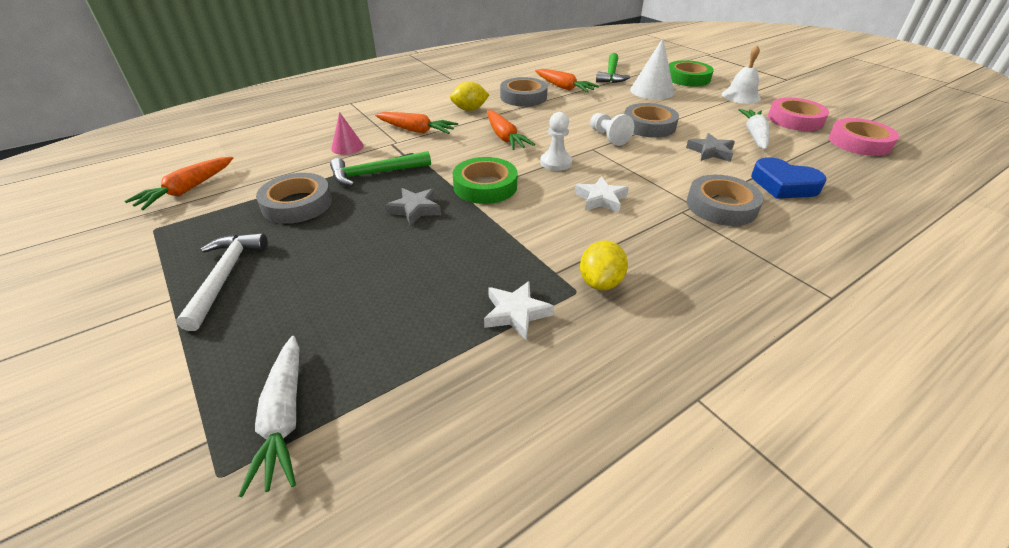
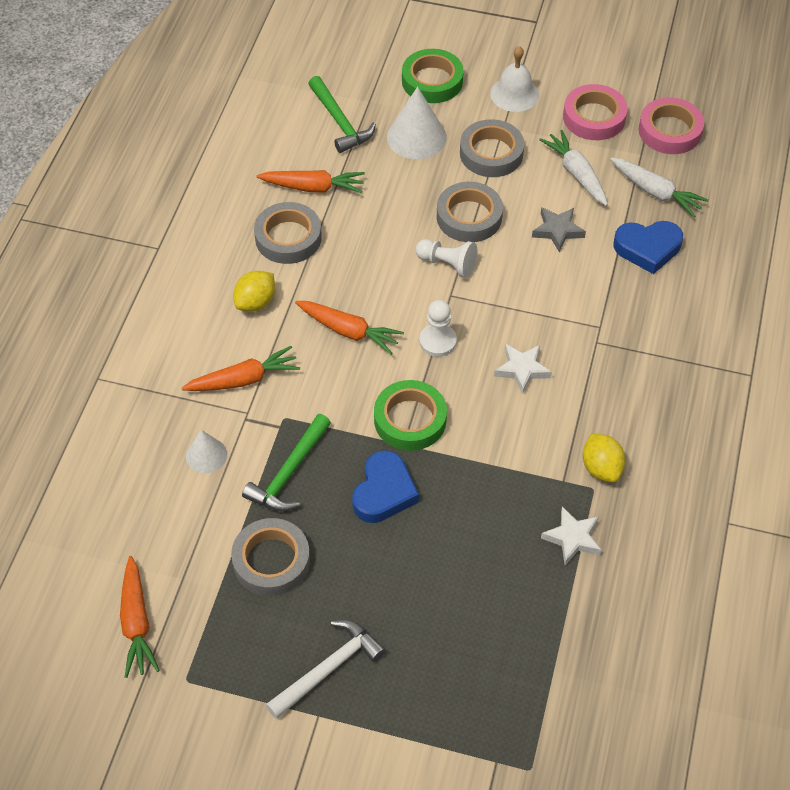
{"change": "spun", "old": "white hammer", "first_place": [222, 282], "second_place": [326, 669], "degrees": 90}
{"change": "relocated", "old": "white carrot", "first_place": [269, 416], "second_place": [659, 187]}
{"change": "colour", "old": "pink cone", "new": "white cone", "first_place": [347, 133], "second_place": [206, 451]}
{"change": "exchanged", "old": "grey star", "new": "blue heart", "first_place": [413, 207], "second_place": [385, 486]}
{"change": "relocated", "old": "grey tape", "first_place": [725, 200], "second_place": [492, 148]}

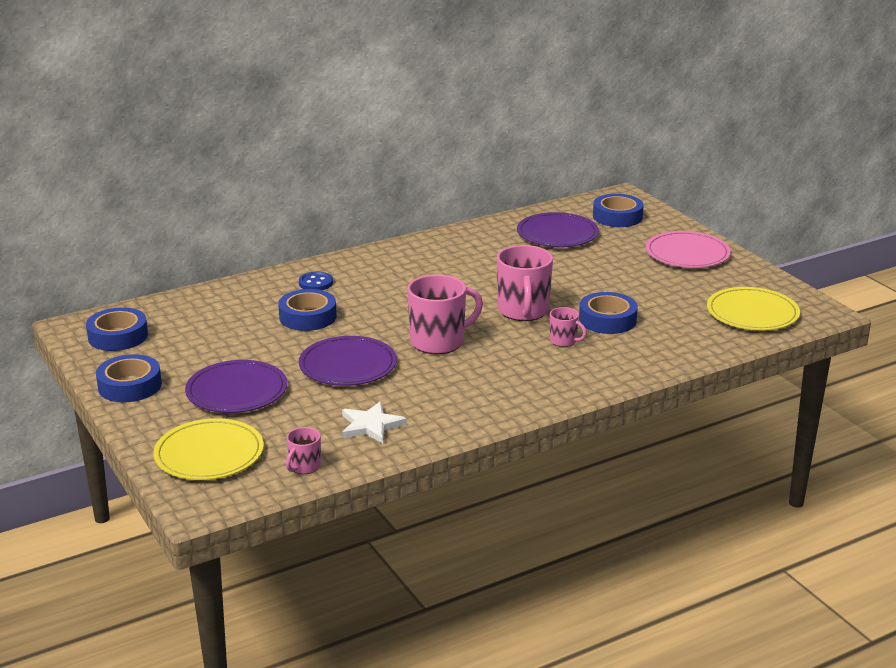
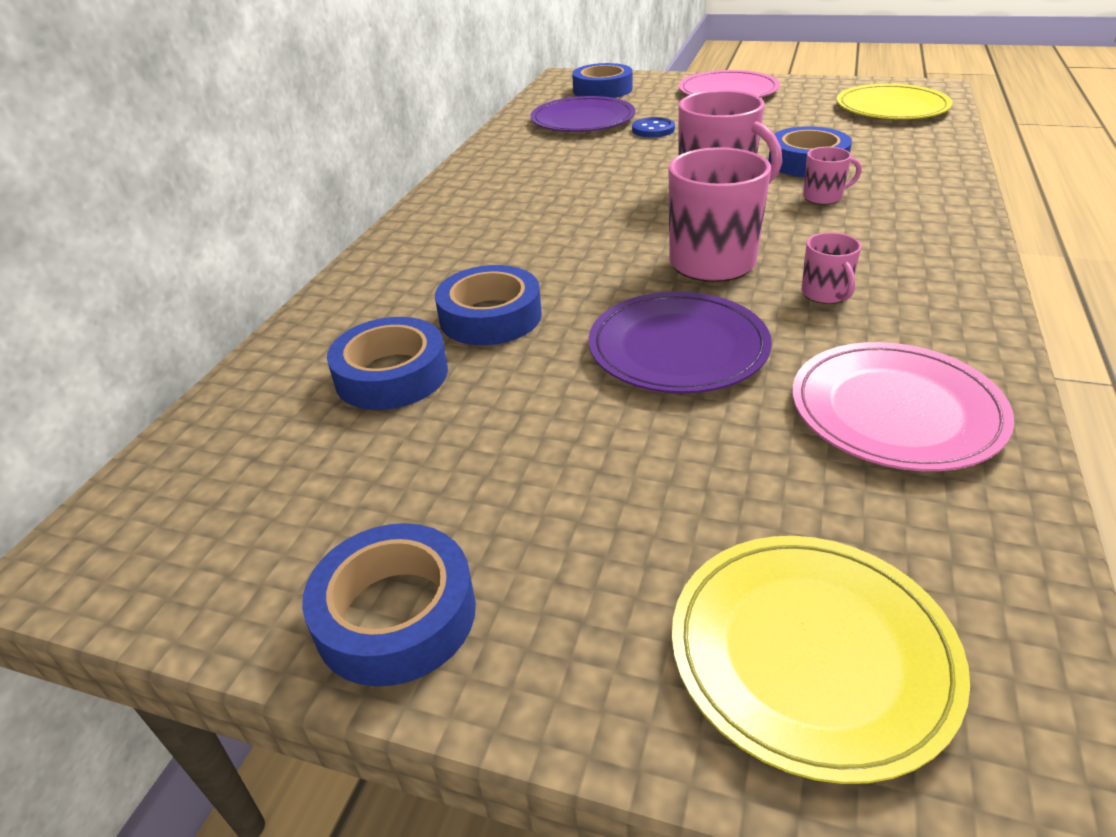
{"change": "relocated", "old": "blue tape", "first_place": [117, 329], "second_place": [387, 363]}
{"change": "missing", "old": "purple plate", "first_place": [236, 386]}
{"change": "relocated", "old": "pink mug", "first_place": [303, 450], "second_place": [831, 268]}
{"change": "relocated", "old": "blue button", "first_place": [316, 281], "second_place": [653, 127]}
{"change": "exchanged", "old": "white star", "new": "pink plate", "first_place": [374, 422], "second_place": [903, 406]}

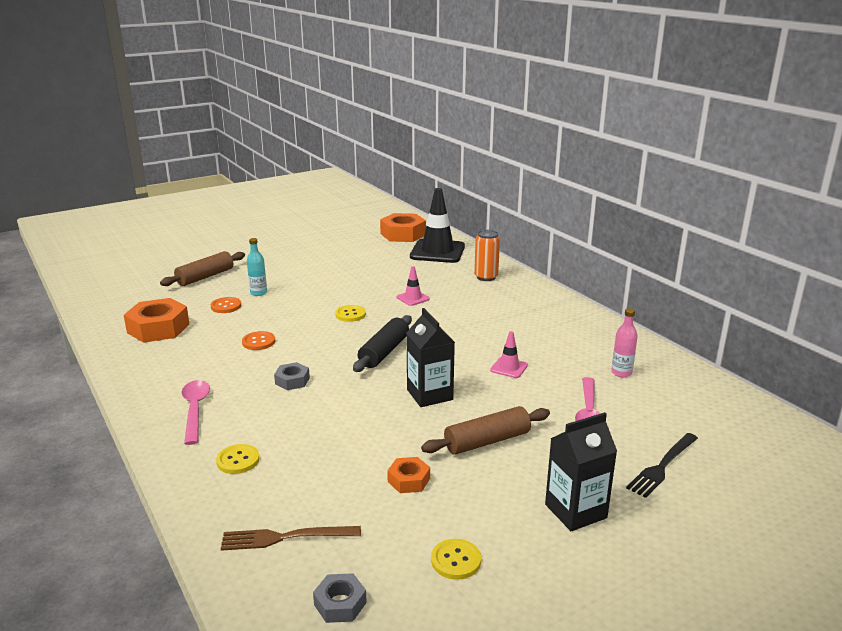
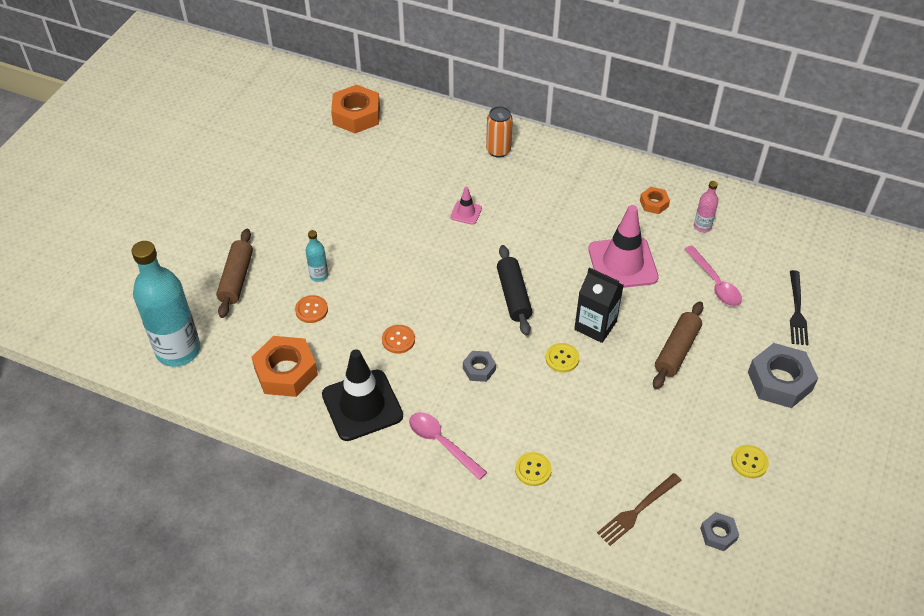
{"change": "relocated", "old": "yellow button", "first_place": [350, 313], "second_place": [562, 358]}
{"change": "relocated", "old": "orange nut", "first_place": [408, 475], "second_place": [655, 200]}
{"change": "relocated", "old": "black traffic cone", "first_place": [437, 225], "second_place": [362, 395]}
{"change": "size", "old": "pink traffic cone", "first_place": [509, 354], "second_place": [623, 246], "factor": 2.18}
{"change": "exchanged", "old": "black carton", "new": "grey nut", "first_place": [581, 471], "second_place": [783, 375]}
{"change": "appeared", "new": "turquoise bottle", "second_place": [166, 304]}

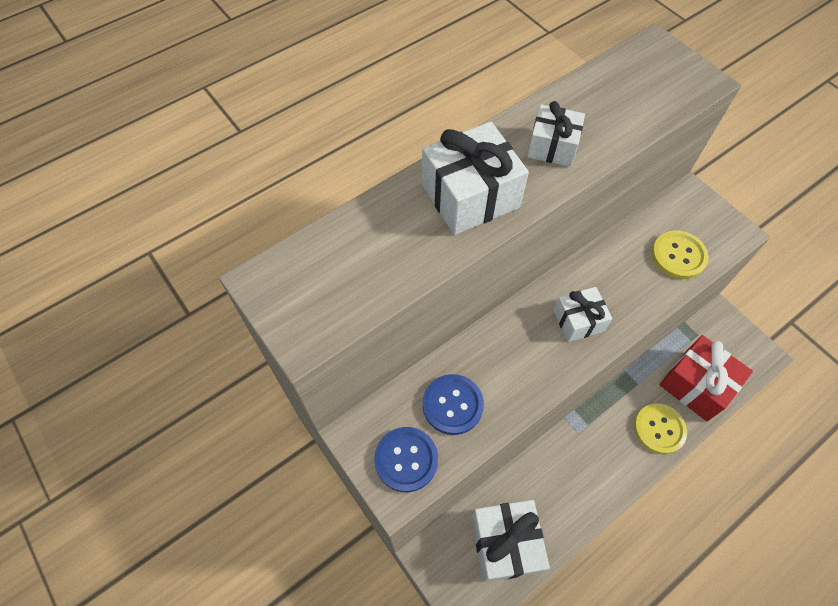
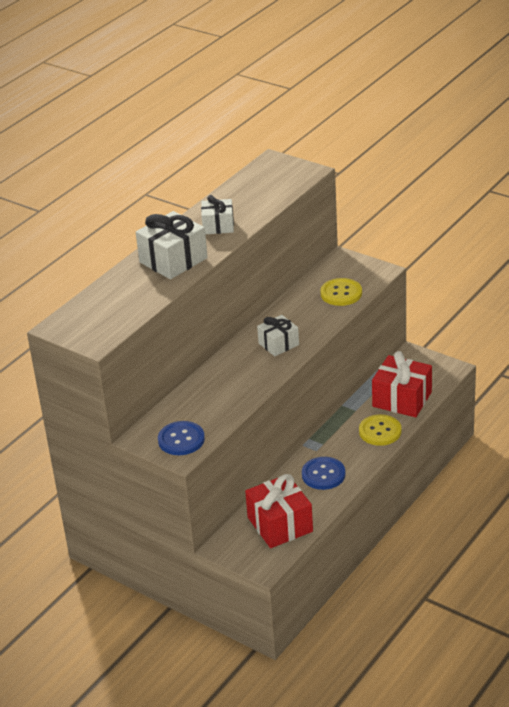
{"change": "relocated", "old": "blue button", "first_place": [453, 404], "second_place": [323, 473]}
{"change": "colour", "old": "white gift", "new": "red gift", "first_place": [510, 541], "second_place": [279, 511]}

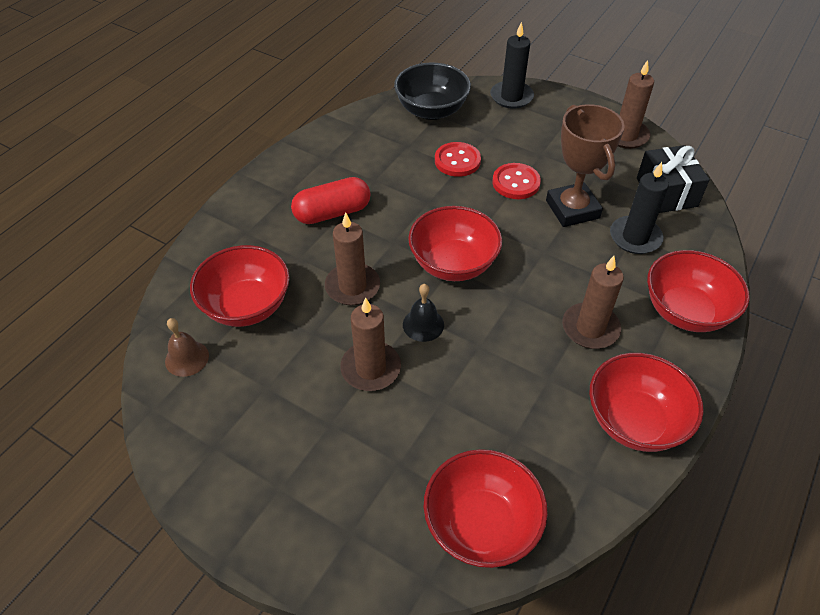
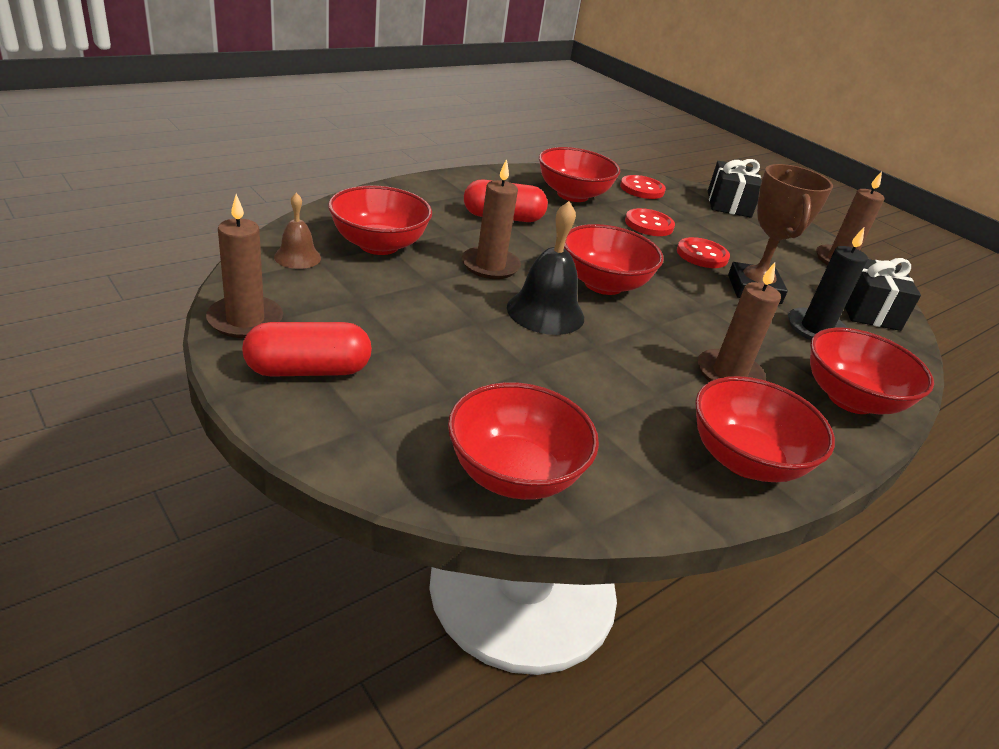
{"change": "relocated", "old": "brown candle", "first_place": [370, 344], "second_place": [244, 266]}
{"change": "exchanged", "old": "black bowl", "new": "red button", "first_place": [432, 91], "second_place": [643, 187]}
{"change": "size", "old": "black bell", "first_place": [423, 313], "second_place": [545, 268], "factor": 1.69}
{"change": "exchanged", "old": "black candle", "new": "black gift", "first_place": [512, 65], "second_place": [735, 188]}
{"change": "appeared", "new": "red capsule", "second_place": [307, 349]}
{"change": "appeared", "new": "red bowl", "second_place": [580, 174]}

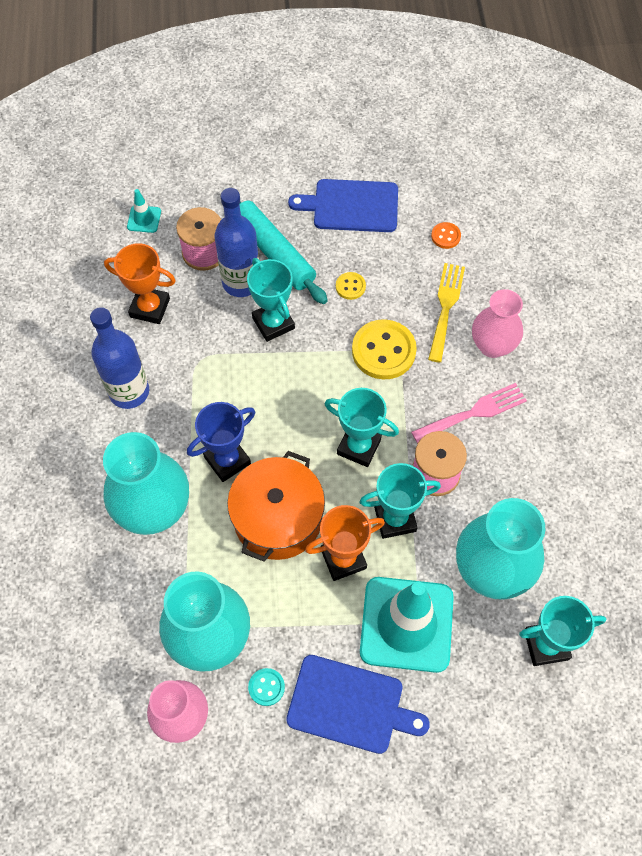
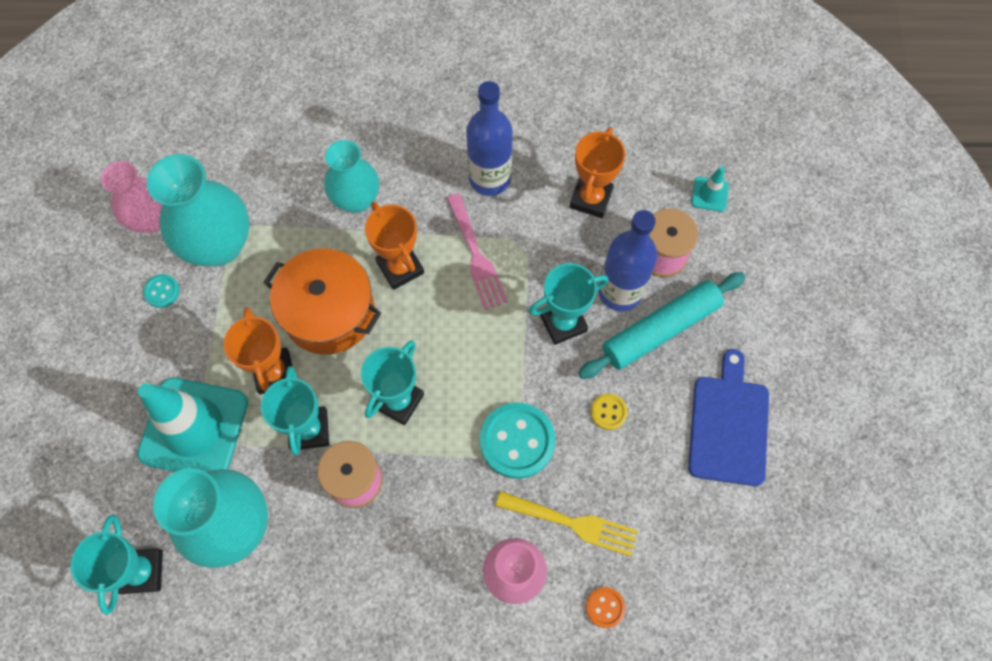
{"change": "size", "old": "turquoise vase", "first_place": [146, 483], "second_place": [351, 176], "factor": 0.66}
{"change": "colour", "old": "blue trophy", "new": "orange trophy", "first_place": [221, 442], "second_place": [394, 246]}
{"change": "missing", "old": "blue cutting board", "first_place": [358, 704]}
{"change": "colour", "old": "yellow button", "new": "turquoise button", "first_place": [384, 349], "second_place": [517, 441]}
{"change": "relocated", "old": "pink fork", "first_place": [469, 413], "second_place": [477, 251]}
{"change": "relocated", "old": "orange button", "first_place": [446, 235], "second_place": [605, 607]}

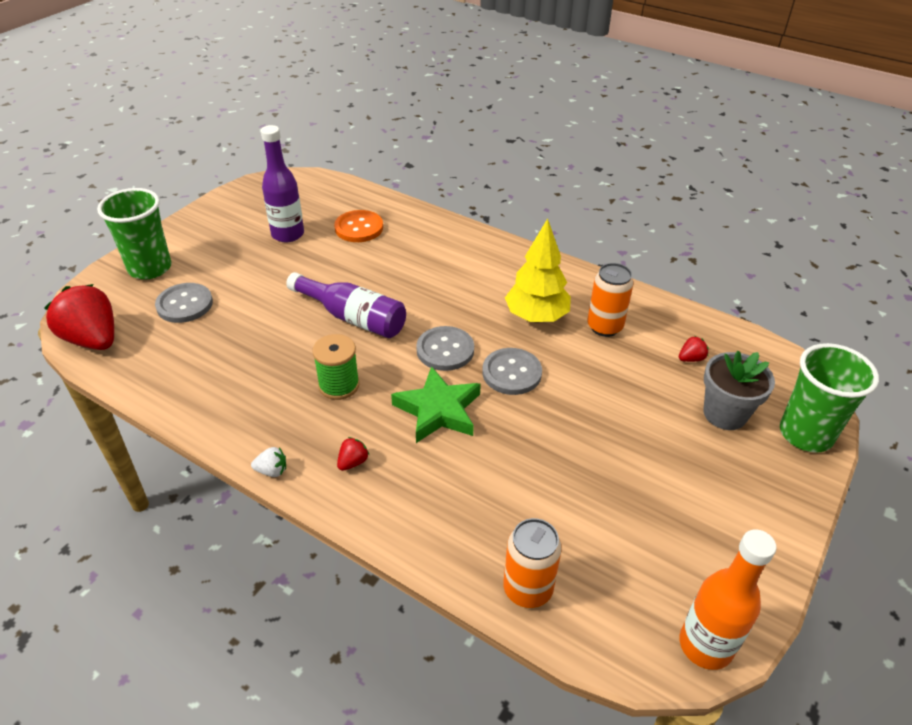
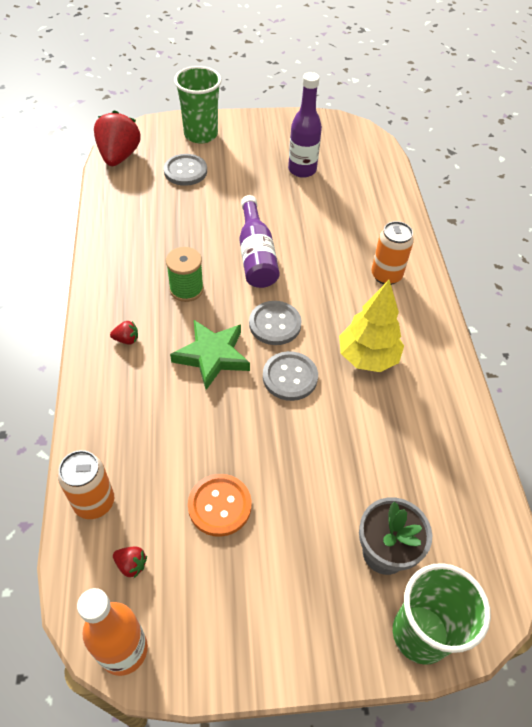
{"change": "missing", "old": "white strawberry", "first_place": [268, 462]}
{"change": "relocated", "old": "orange button", "first_place": [358, 226], "second_place": [220, 505]}
{"change": "relocated", "old": "orange can", "first_place": [610, 300], "second_place": [392, 253]}
{"change": "relocated", "old": "red strawberry", "first_place": [694, 349], "second_place": [130, 562]}

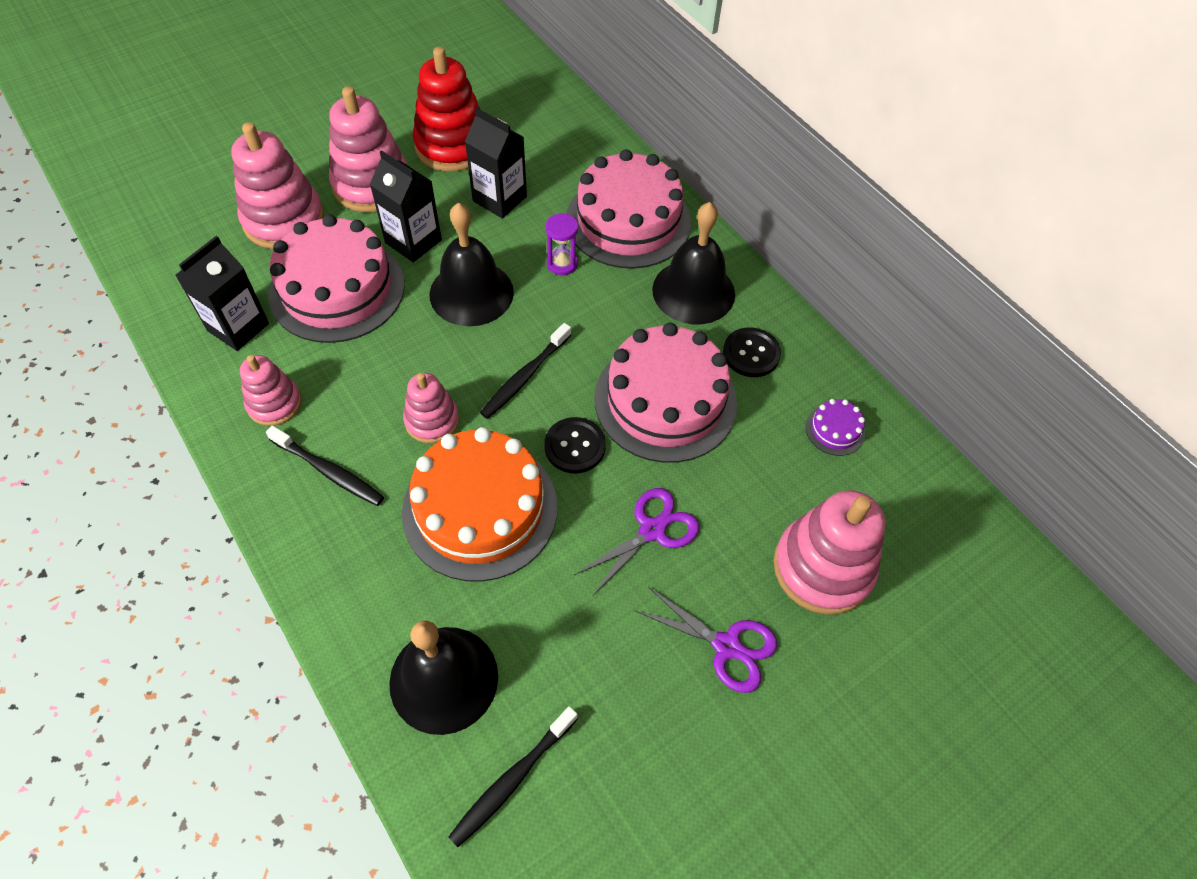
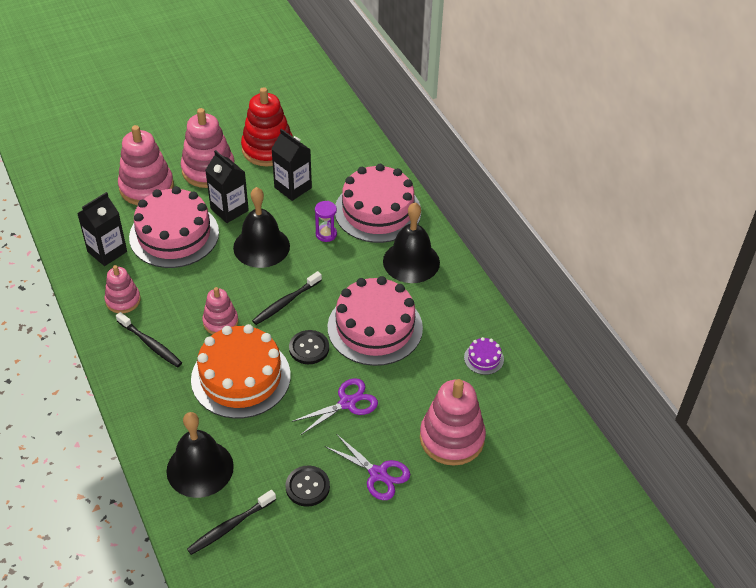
{"change": "relocated", "old": "black button", "first_place": [752, 352], "second_place": [308, 486]}

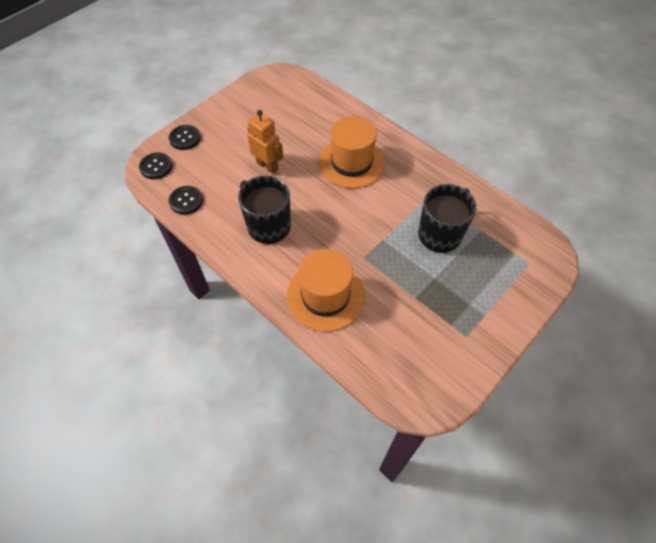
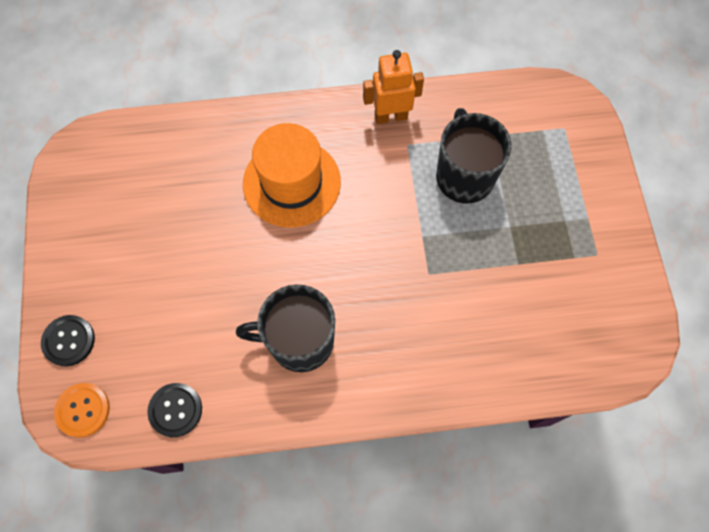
{"change": "colour", "old": "black button", "new": "orange button", "first_place": [156, 166], "second_place": [82, 410]}
{"change": "relocated", "old": "orange robot", "first_place": [265, 142], "second_place": [393, 87]}
{"change": "missing", "old": "orange hat", "first_place": [326, 290]}

